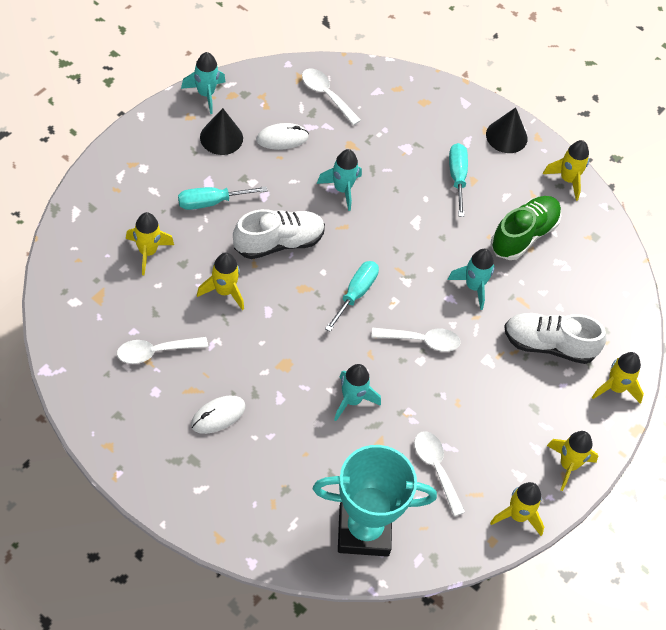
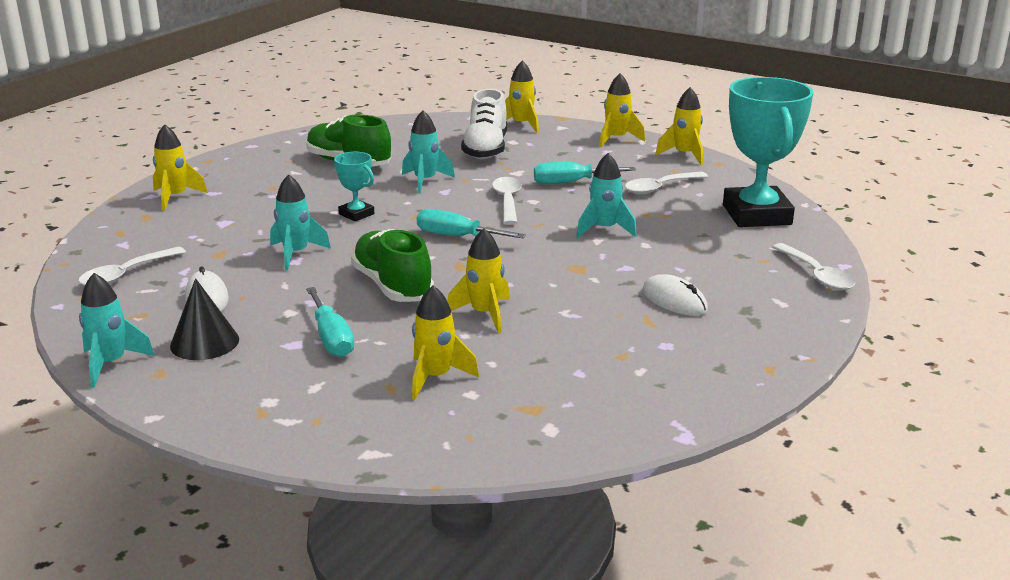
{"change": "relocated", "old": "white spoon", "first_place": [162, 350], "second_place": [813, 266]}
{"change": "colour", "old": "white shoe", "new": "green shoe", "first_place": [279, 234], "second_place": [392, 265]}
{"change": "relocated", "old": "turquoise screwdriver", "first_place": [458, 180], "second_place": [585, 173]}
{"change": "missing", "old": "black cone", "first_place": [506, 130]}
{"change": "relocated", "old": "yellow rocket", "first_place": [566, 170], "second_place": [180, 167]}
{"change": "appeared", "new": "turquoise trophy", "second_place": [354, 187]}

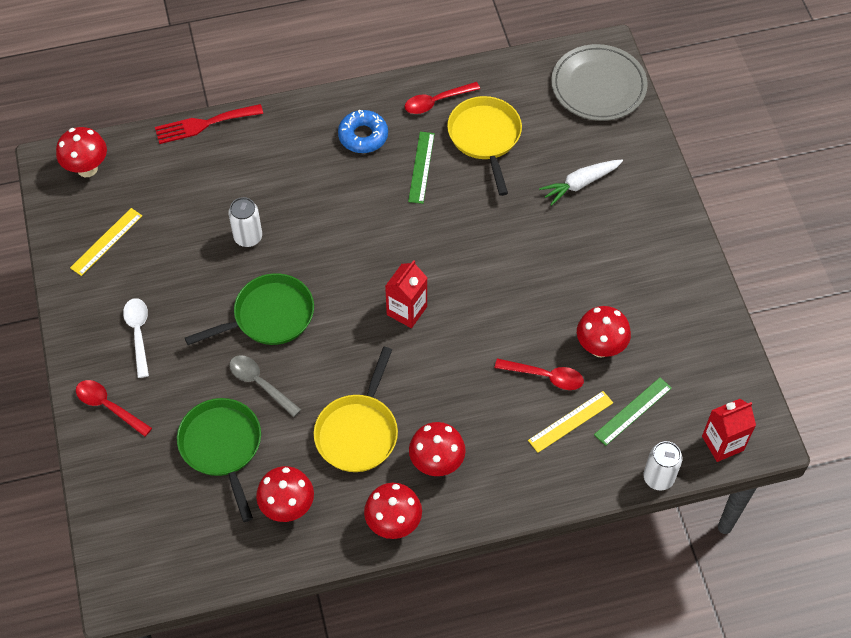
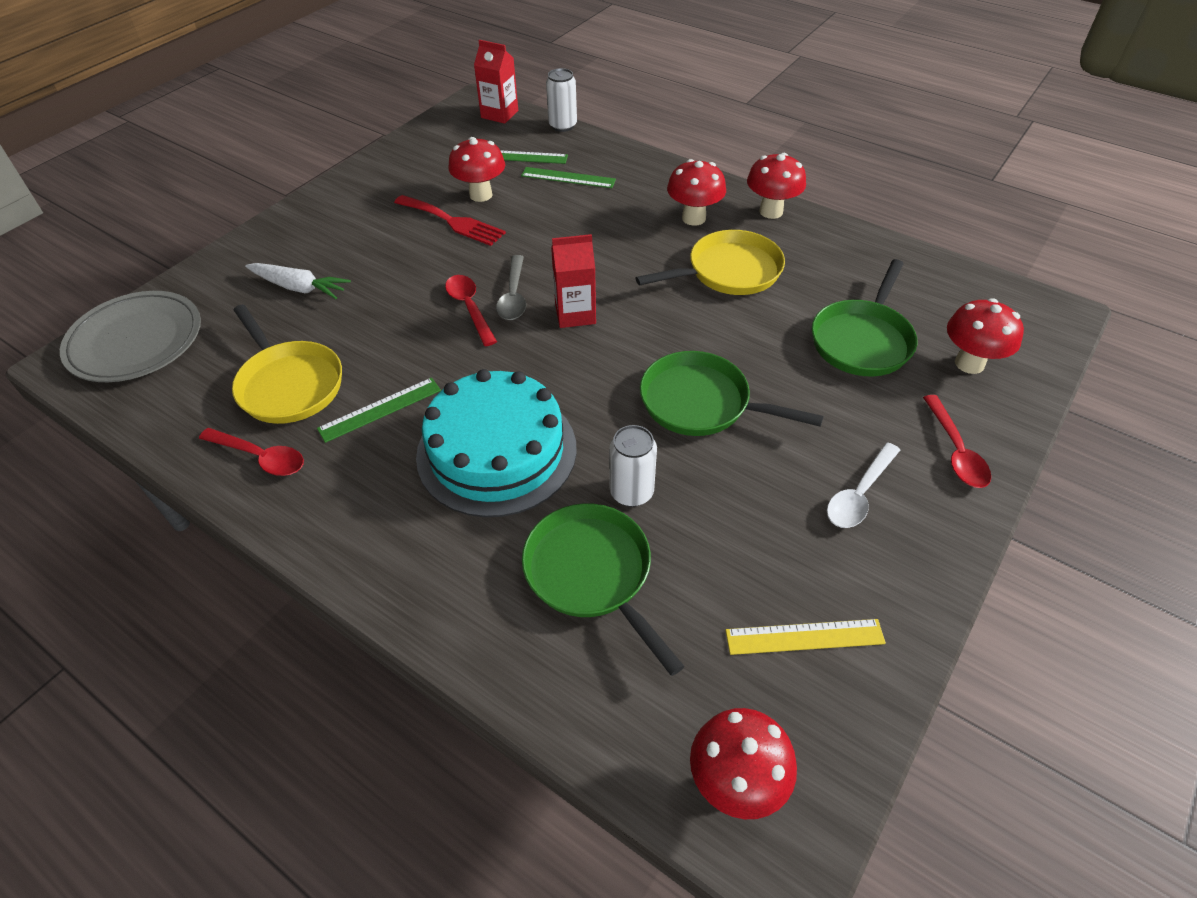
{"change": "relocated", "old": "red fork", "first_place": [209, 124], "second_place": [450, 220]}
{"change": "relocated", "old": "grey spoon", "first_place": [265, 386], "second_place": [511, 287]}
{"change": "relocated", "old": "red mushroom", "first_place": [285, 494], "second_place": [985, 336]}
{"change": "missing", "old": "blue donut", "first_place": [363, 131]}
{"change": "spun", "old": "yellow pan", "first_place": [484, 146], "second_place": [287, 364], "degrees": -75}
{"change": "relocated", "old": "red spoon", "first_place": [539, 374], "second_place": [471, 310]}
{"change": "colour", "old": "yellow ruler", "new": "green ruler", "first_place": [570, 422], "second_place": [568, 177]}
{"change": "appeared", "new": "turquoise cake", "second_place": [496, 443]}
{"change": "appeared", "new": "green pan", "second_place": [603, 589]}

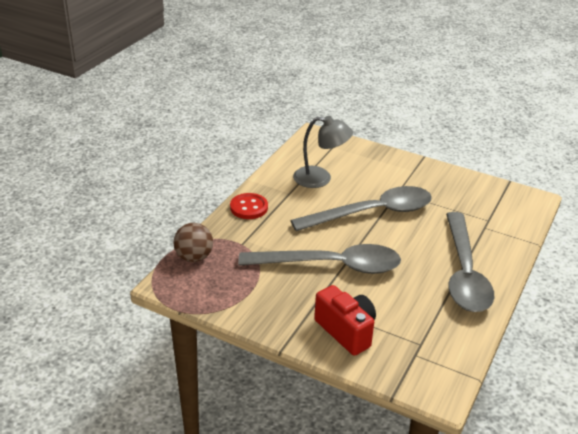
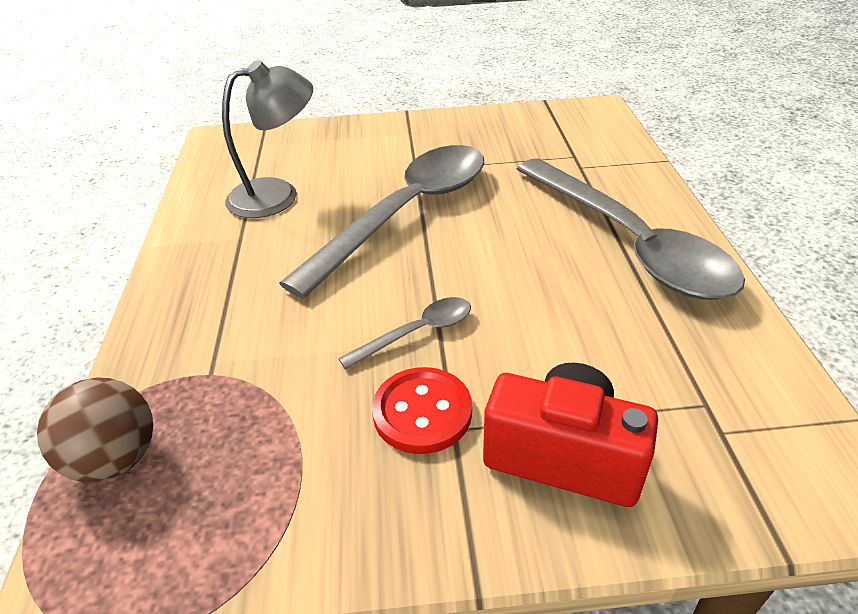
{"change": "relocated", "old": "red button", "first_place": [249, 206], "second_place": [422, 410]}
{"change": "size", "old": "grey spoon", "first_place": [319, 259], "second_place": [404, 333], "factor": 0.43}

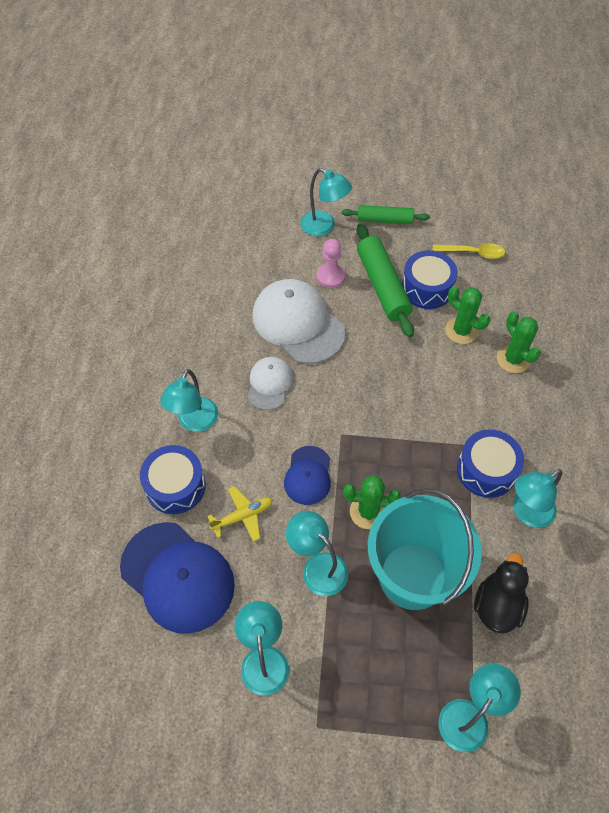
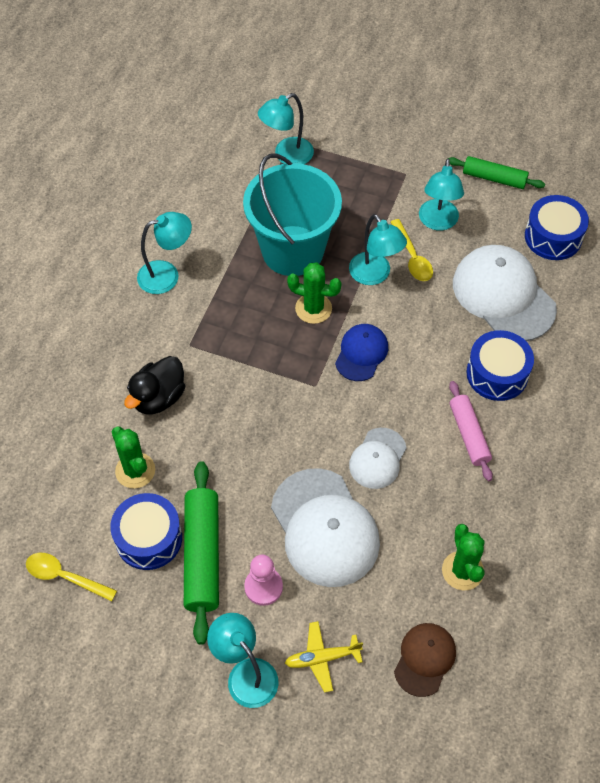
{"change": "colour", "old": "blue cap", "new": "white cap", "first_place": [177, 578], "second_place": [505, 293]}
{"change": "exchanged", "old": "turquoise lamp", "new": "pink rolling pin", "first_place": [189, 400], "second_place": [471, 431]}
{"change": "relocated", "old": "yellow plane", "first_place": [240, 514], "second_place": [324, 657]}
{"change": "relocated", "old": "green rolling pin", "first_place": [385, 214], "second_place": [496, 172]}
{"change": "relocated", "old": "blue drum", "first_place": [490, 463], "second_place": [557, 227]}
{"change": "relocated", "old": "black duck", "first_place": [501, 593], "second_place": [155, 385]}
{"change": "relocated", "old": "green cactus", "first_place": [519, 342], "second_place": [463, 557]}
{"change": "appeared", "new": "yellow spoon", "second_place": [411, 250]}
{"change": "appeared", "new": "brown cap", "second_place": [425, 660]}

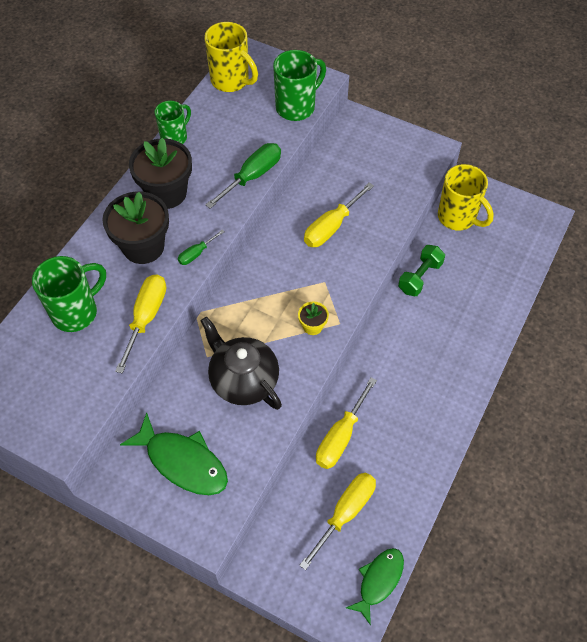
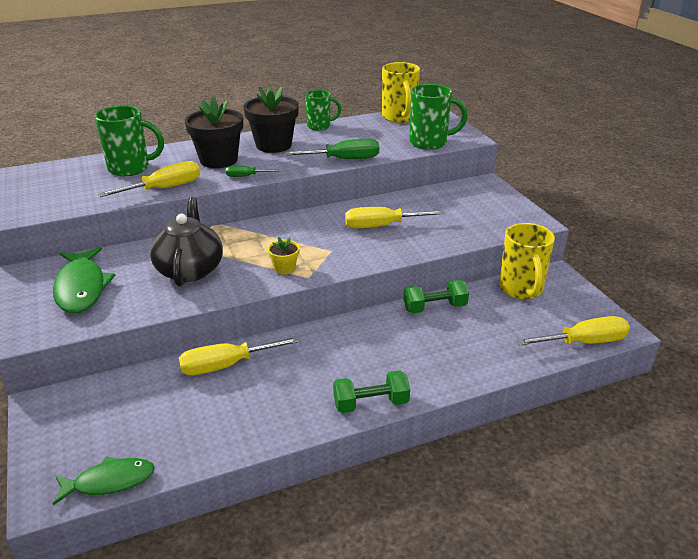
{"change": "relocated", "old": "yellow screwdriver", "first_place": [337, 521], "second_place": [573, 331]}
{"change": "appeared", "new": "green dumbbell", "second_place": [371, 391]}

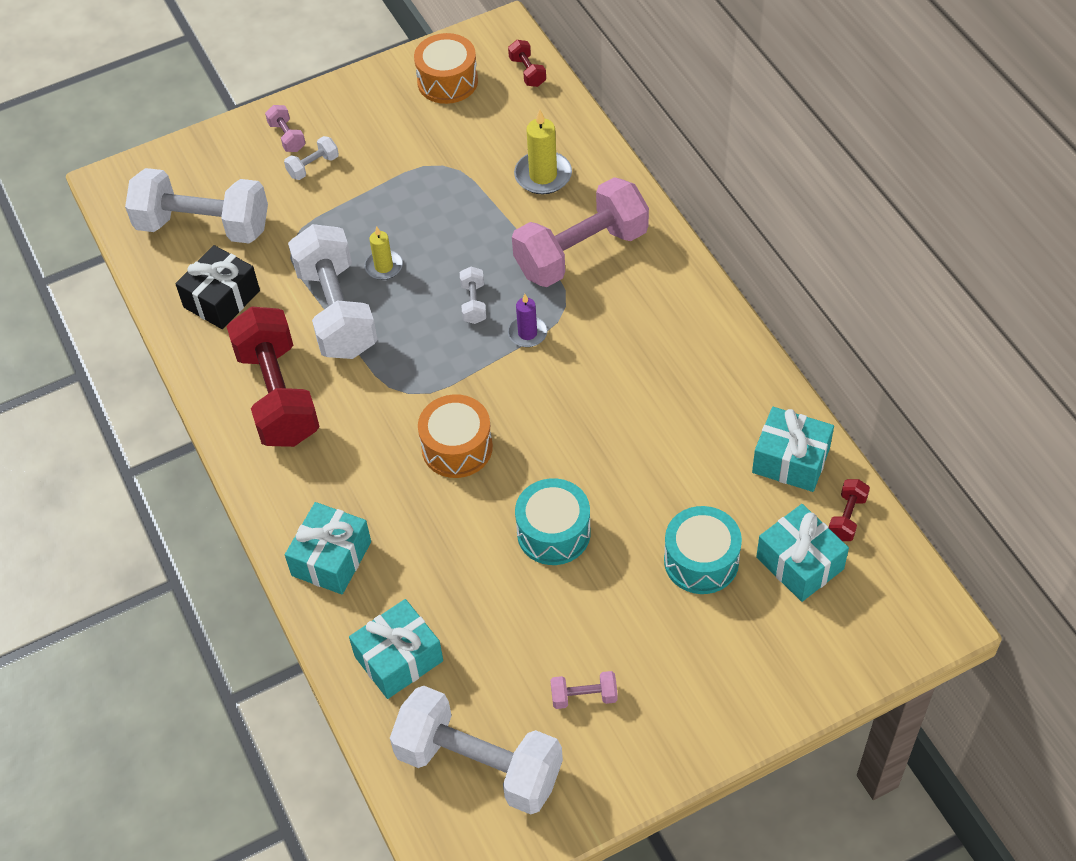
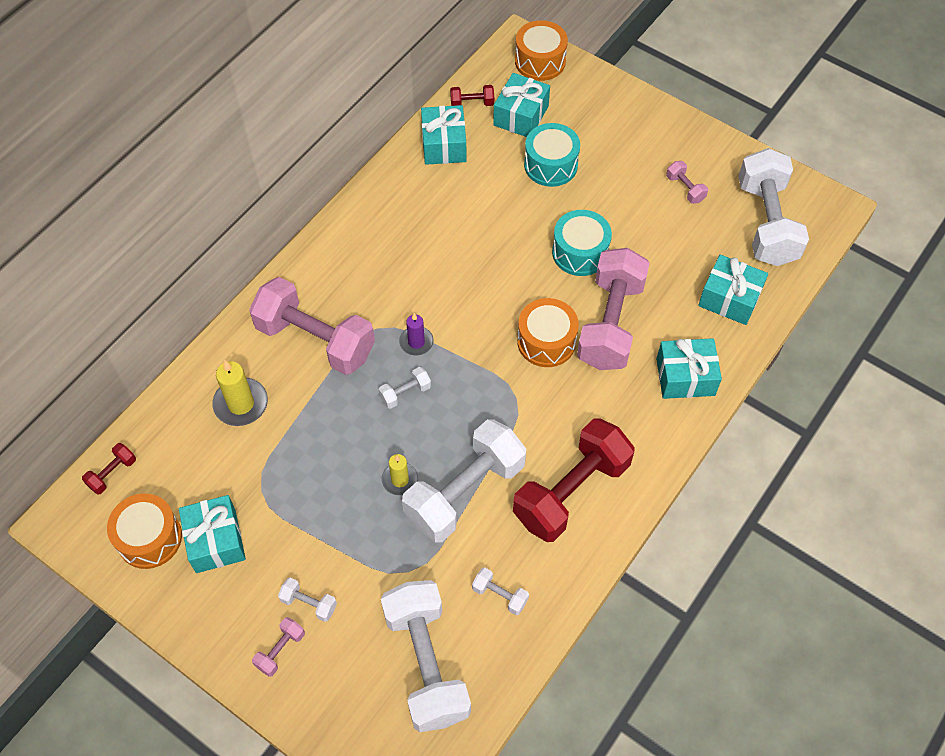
{"change": "exchanged", "old": "black gift", "new": "white dumbbell", "first_place": [217, 287], "second_place": [500, 591]}
{"change": "appeared", "new": "turquoise gift", "second_place": [212, 534]}
{"change": "appeared", "new": "orange drum", "second_place": [541, 50]}
{"change": "appeared", "new": "pink dumbbell", "second_place": [613, 309]}

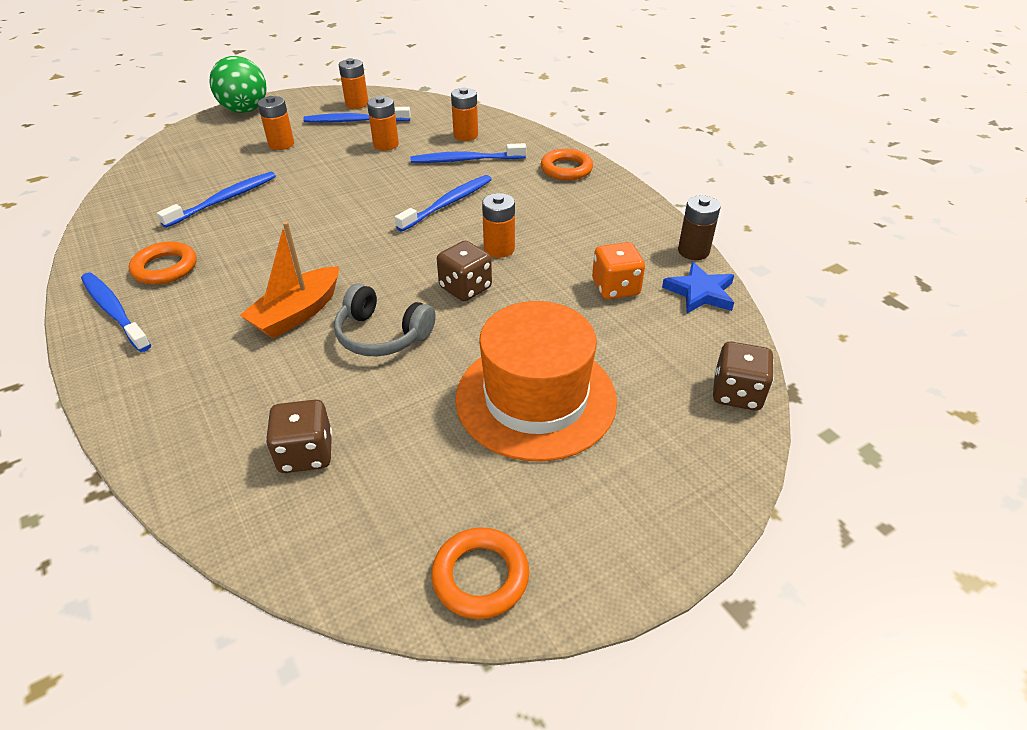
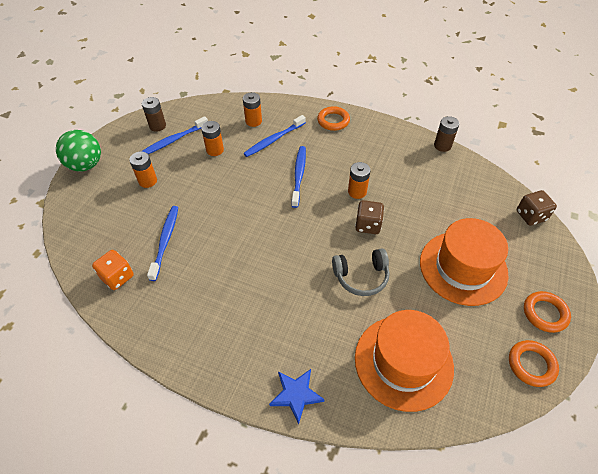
{"change": "missing", "old": "blue toothbrush", "first_place": [116, 312]}
{"change": "relocated", "old": "orange ring", "first_place": [163, 263], "second_place": [547, 312]}
{"change": "missing", "old": "orange boat", "first_place": [289, 280]}
{"change": "exchanged", "old": "brown dice", "new": "orange hat", "first_place": [299, 436], "second_place": [404, 361]}
{"change": "colour", "old": "orange battery", "new": "brown battery", "first_place": [353, 83], "second_place": [154, 114]}
{"change": "relocated", "old": "orange dice", "first_place": [618, 270], "second_place": [113, 270]}
{"change": "relocated", "old": "blue star", "first_place": [698, 287], "second_place": [297, 396]}

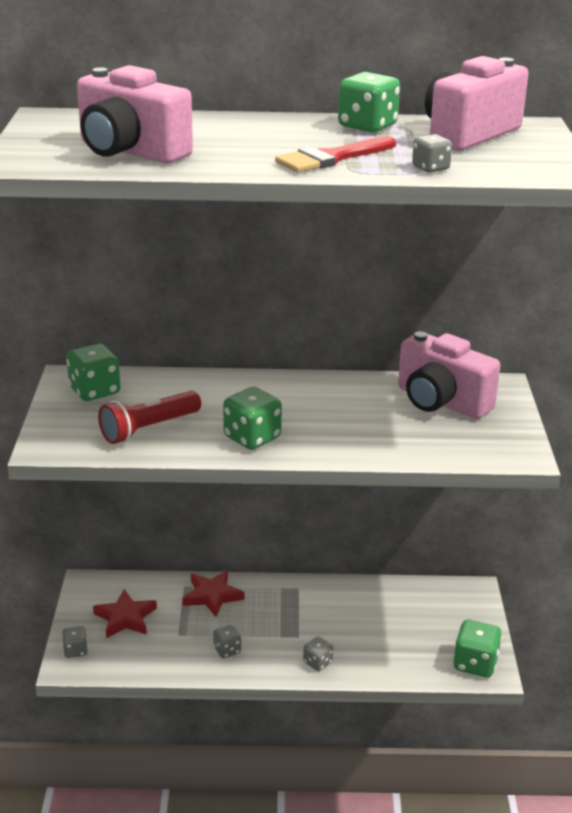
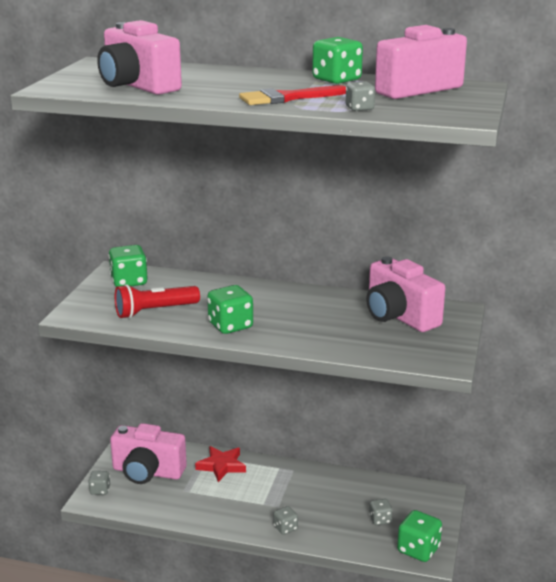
{"change": "exchanged", "old": "red star", "new": "pink camera", "first_place": [125, 613], "second_place": [148, 453]}
{"change": "relocated", "old": "grey dice", "first_place": [227, 641], "second_place": [381, 512]}

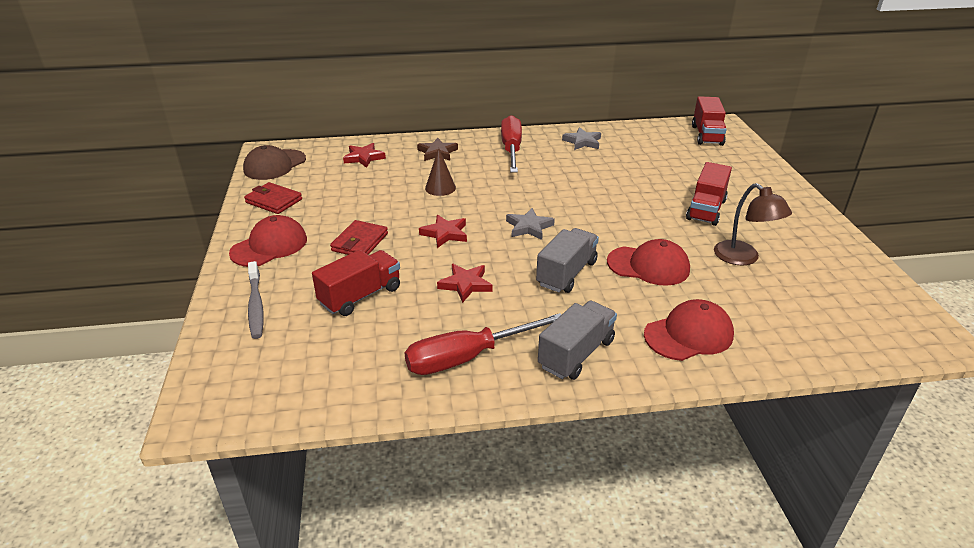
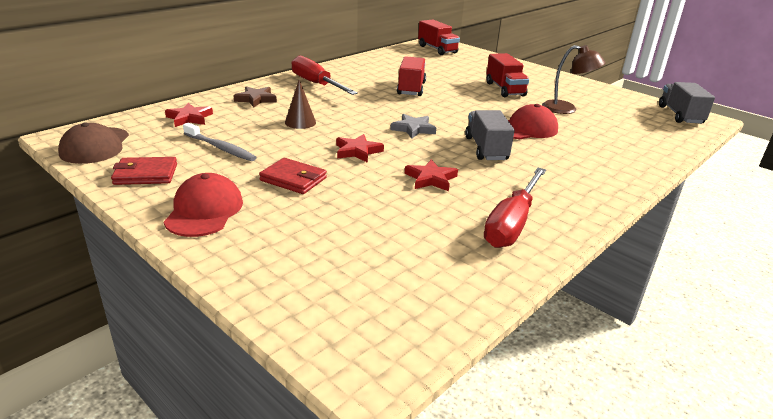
{"change": "relocated", "old": "grey toothbrush", "first_place": [256, 300], "second_place": [220, 142]}
{"change": "relocated", "old": "red truck", "first_place": [356, 283], "second_place": [411, 76]}
{"change": "spun", "old": "red wallet", "first_place": [359, 237], "second_place": [293, 176], "degrees": -45}
{"change": "relocated", "old": "grey truck", "first_place": [577, 340], "second_place": [687, 103]}
{"change": "missing", "old": "grey star", "first_place": [581, 138]}
{"change": "missing", "old": "red cap", "first_place": [689, 330]}

